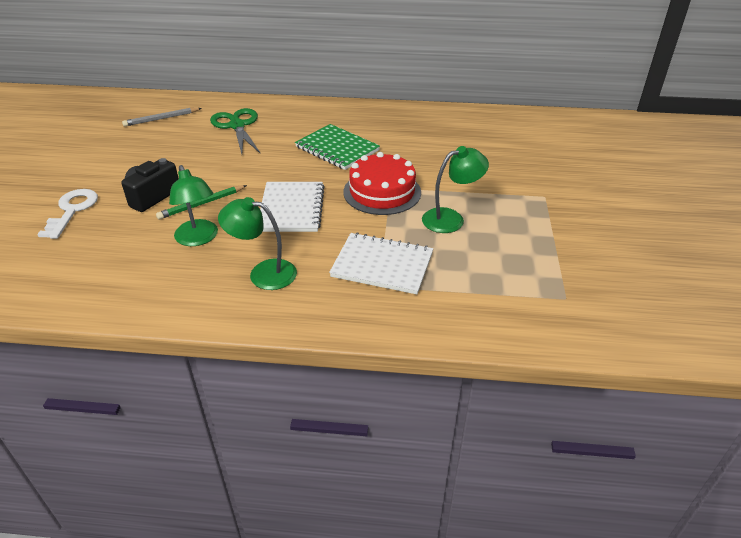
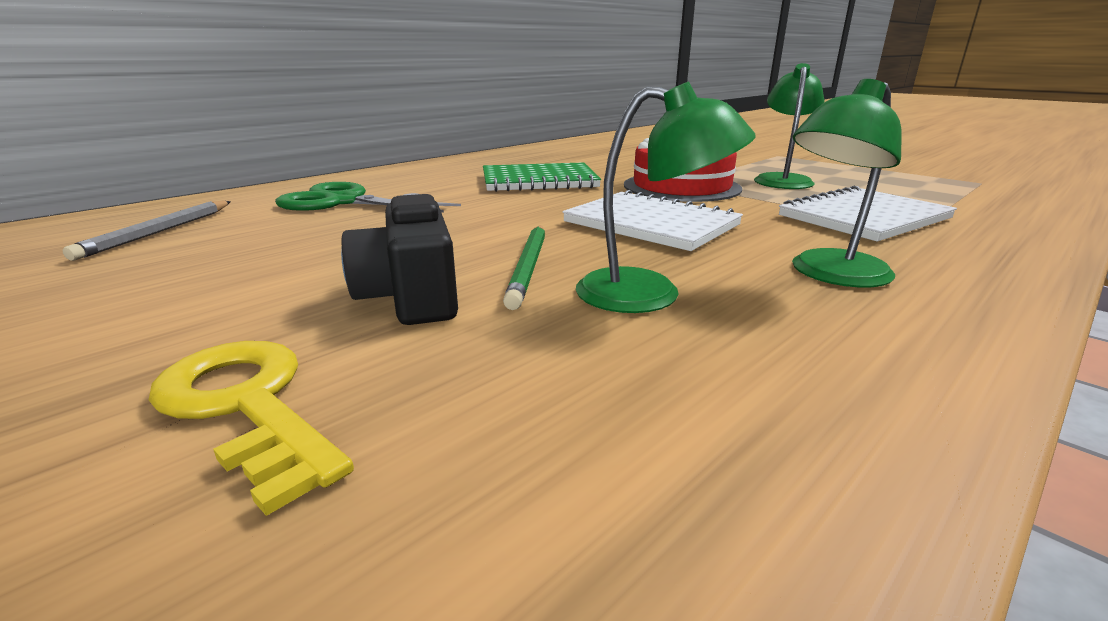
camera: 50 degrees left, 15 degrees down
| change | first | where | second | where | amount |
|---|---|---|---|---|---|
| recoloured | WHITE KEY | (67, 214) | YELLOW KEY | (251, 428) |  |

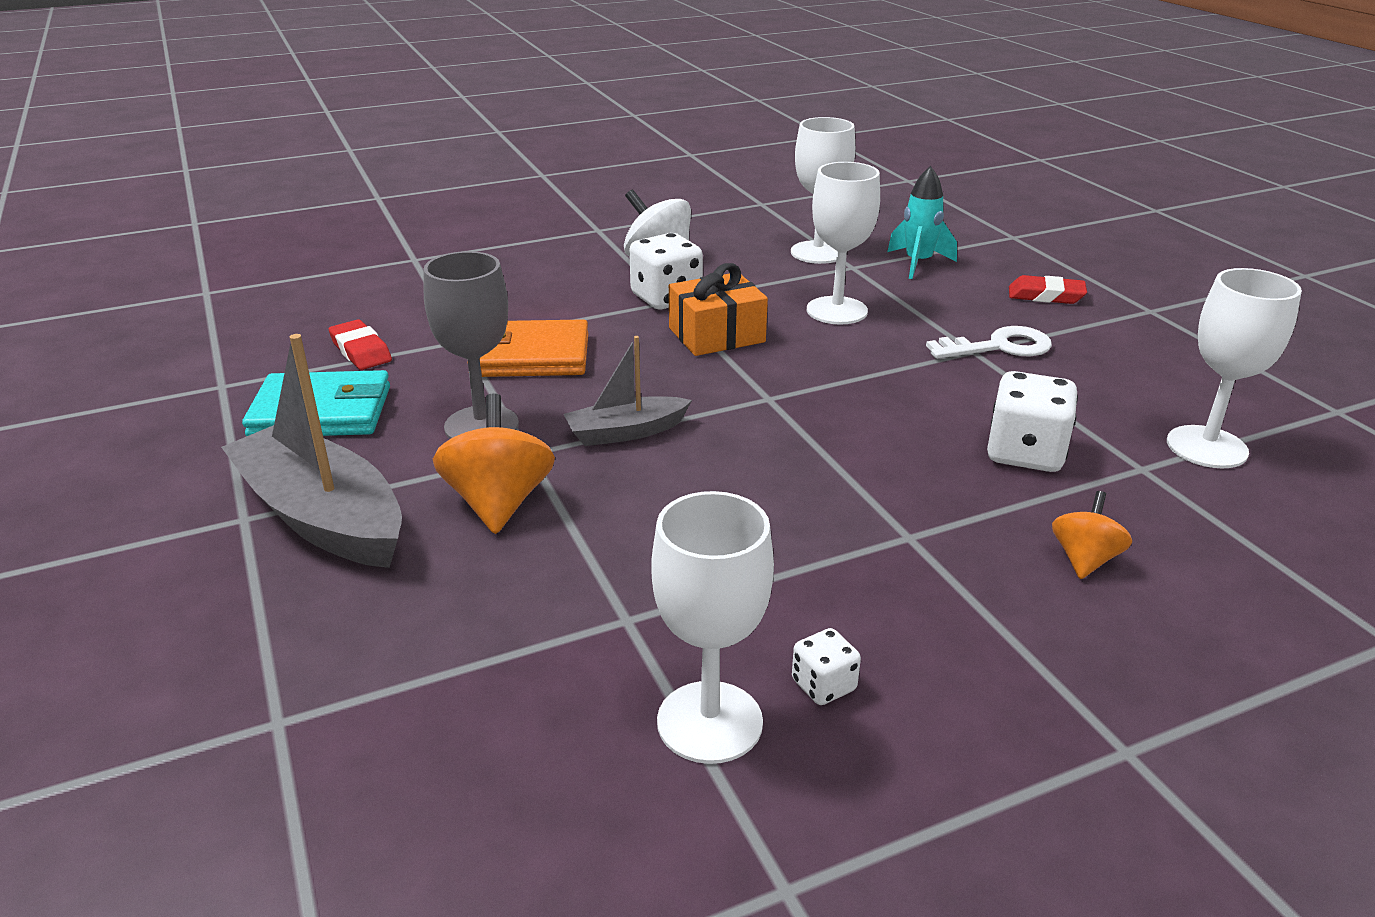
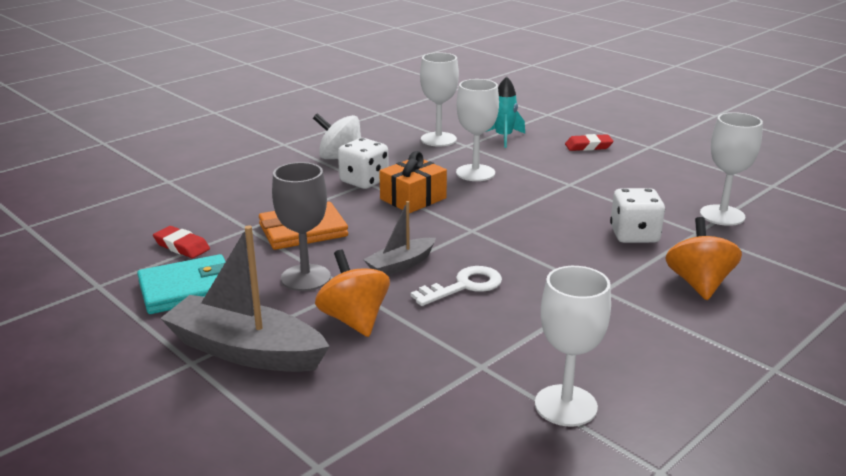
camera: 20 degrees left, 5 degrees down
| change | first | where | second | where | amount |
|---|---|---|---|---|---|
| moved | WHITE KEY | (989, 342) |  | (456, 286) |  |
| resized | ORANGE SPINNING TOP | (1092, 535) |  | (703, 258) | x1.67 |
| removed | WHITE DICE | (826, 666) |  |  |  |

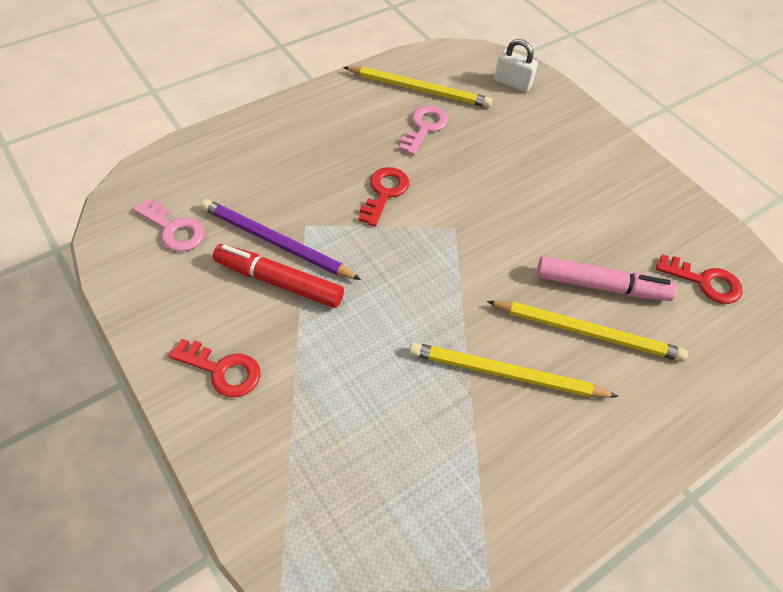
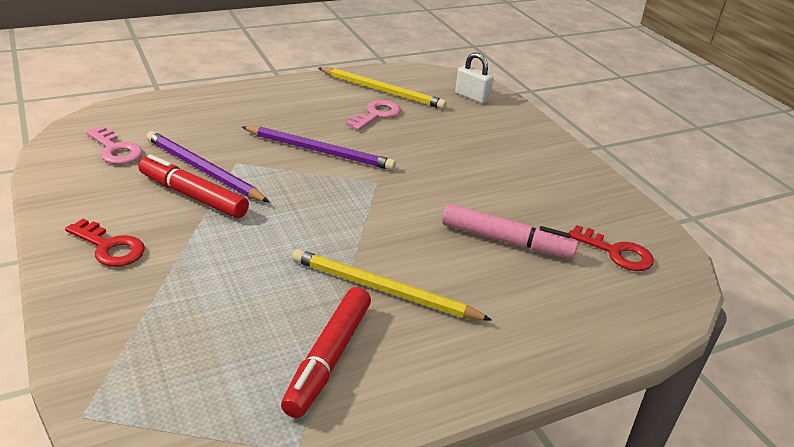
camera: 10 degrees right, 20 degrees down
| change | first | where | second | where | amount |
|---|---|---|---|---|---|
| replaced | RED KEY | (384, 197) | PURPLE PENCIL | (319, 148) |  |
| added |  |  | RED MARKER | (326, 352) |  |
| removed | YELLOW PENCIL | (587, 331) |  |  |  |

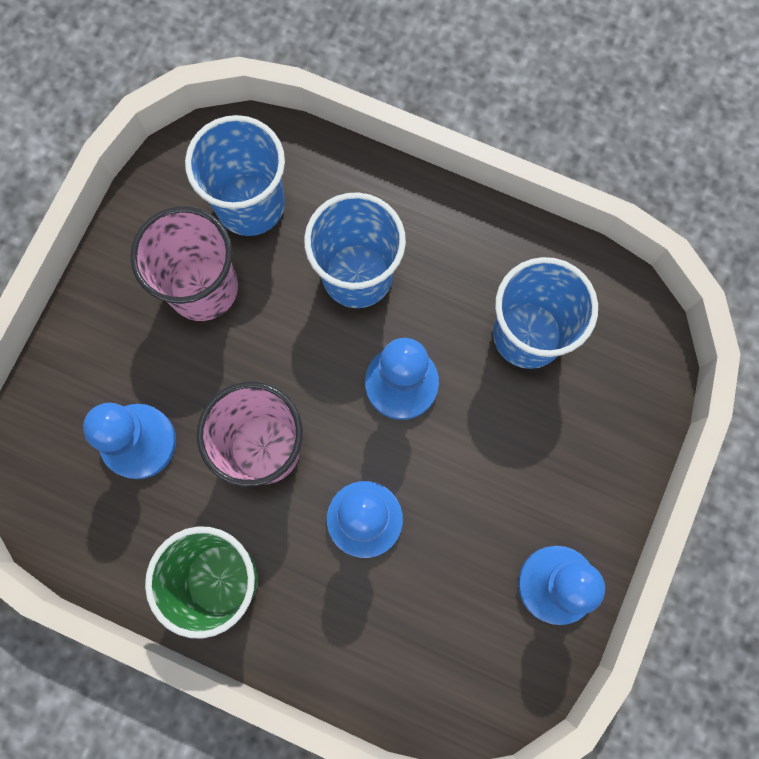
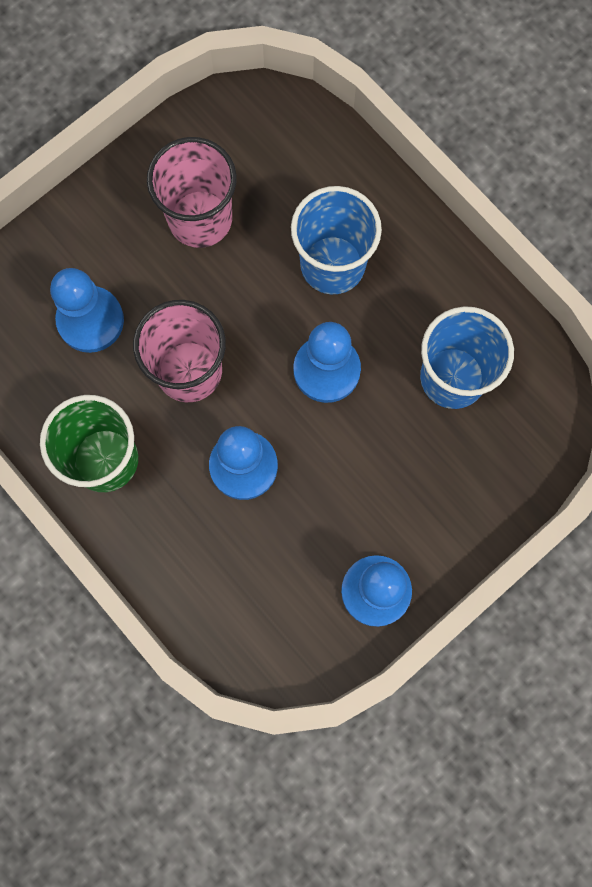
camera: 25 degrees right, 0 degrees up
| change | first | where | second | where | amount |
|---|---|---|---|---|---|
| removed | BLUE CUP | (235, 175) |  |  |  |

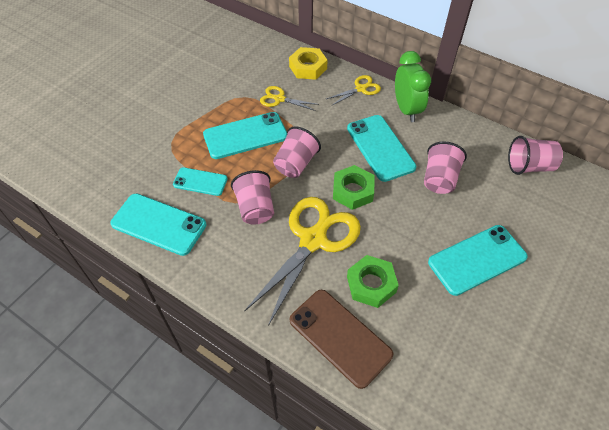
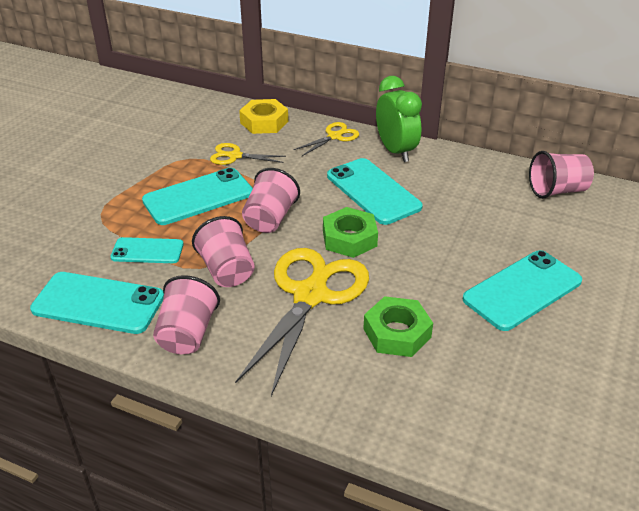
camera: 10 degrees left, 15 degrees down
| change | first | where | second | where | amount |
|---|---|---|---|---|---|
| moved | PINK CUP | (445, 167) |  | (186, 314) |  |
| removed | BROWN PHONE | (341, 339) |  |  |  |

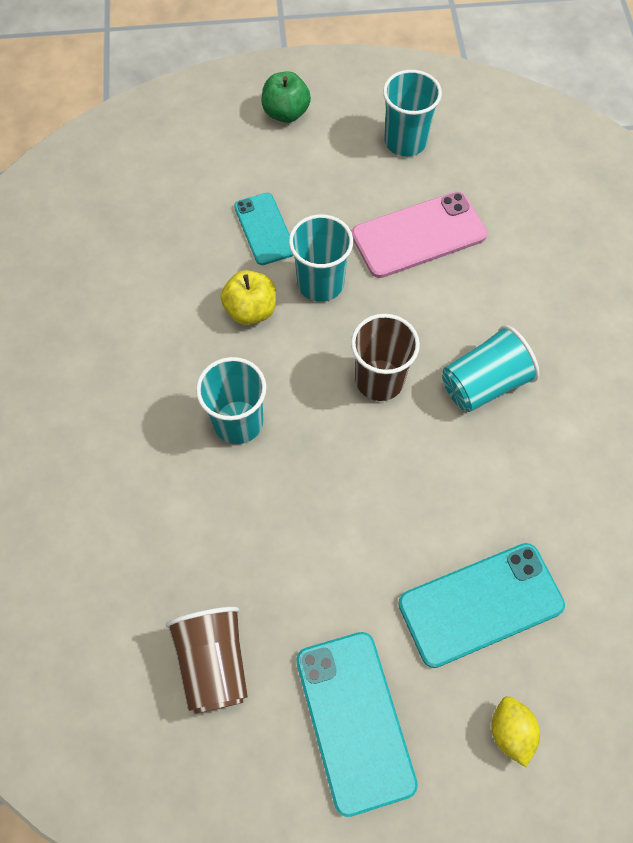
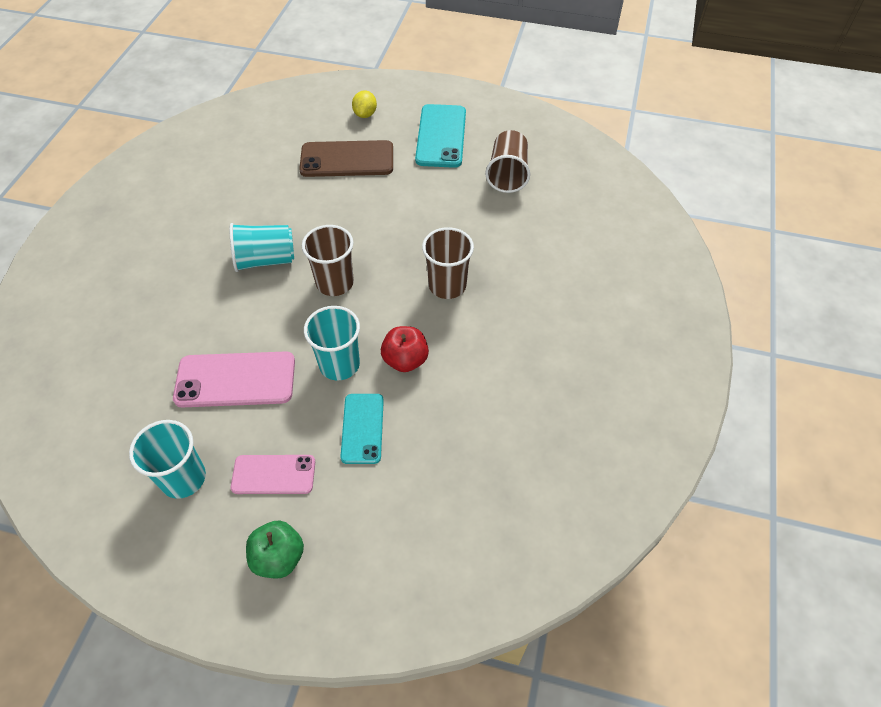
camera: 160 degrees left, 10 degrees down
| change | first | where | second | where | amount |
|---|---|---|---|---|---|
| added |  |  | PINK PHONE | (273, 474) |  |
| recoloured | TURQUOISE PHONE | (481, 605) | BROWN PHONE | (346, 158) |  |
| recoloured | YELLOW APPLE | (248, 297) | RED APPLE | (405, 349) |  |
| recoloured | TURQUOISE CUP | (231, 400) | BROWN CUP | (448, 263) |  |

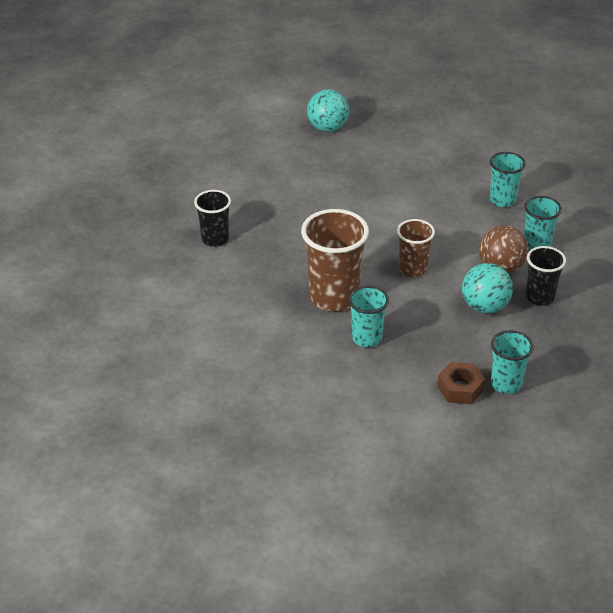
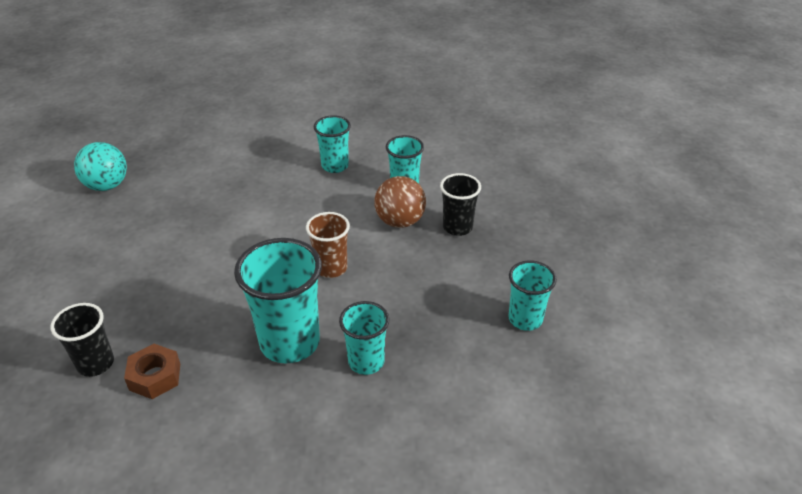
camera: 45 degrees left, 0 degrees up
| change | first | where | second | where | amount |
|---|---|---|---|---|---|
| moved | BROWN NUT | (461, 383) |  | (152, 371) |  |
| recoloured | BROWN CUP | (335, 260) | TURQUOISE CUP | (278, 300) |  |
| removed | TURQUOISE BALL | (487, 288) |  |  |  |

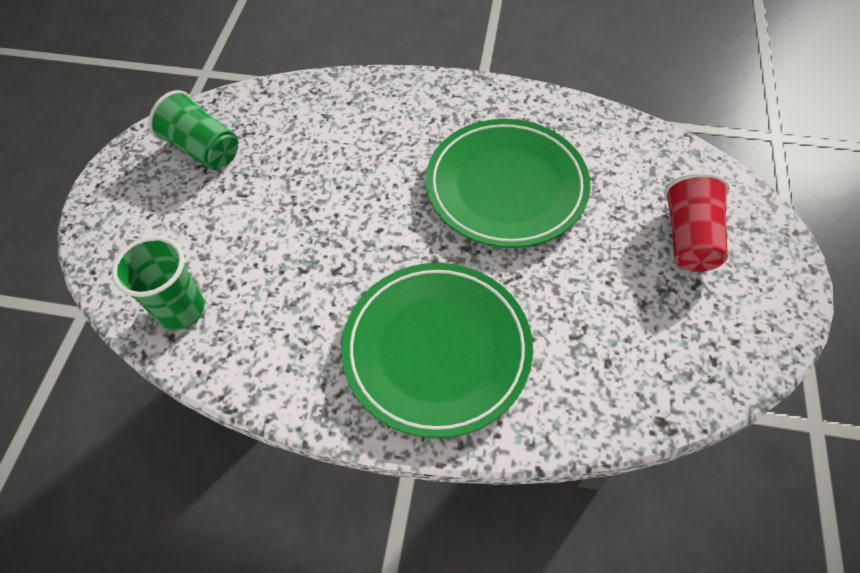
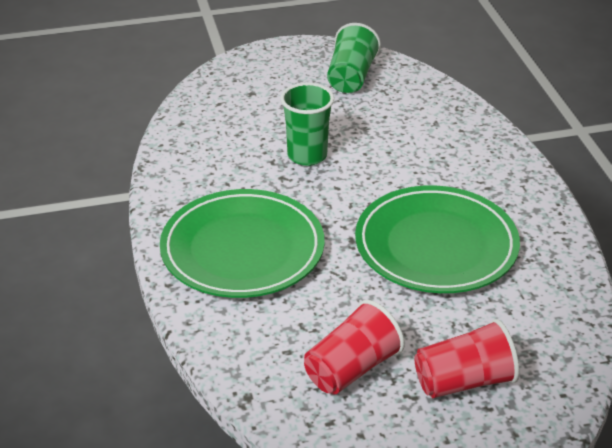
camera: 65 degrees right, 20 degrees down
| change | first | where | second | where | amount |
|---|---|---|---|---|---|
| moved | GREEN CUP | (158, 283) |  | (307, 124) |  |
| added |  |  | RED CUP | (354, 347) |  |

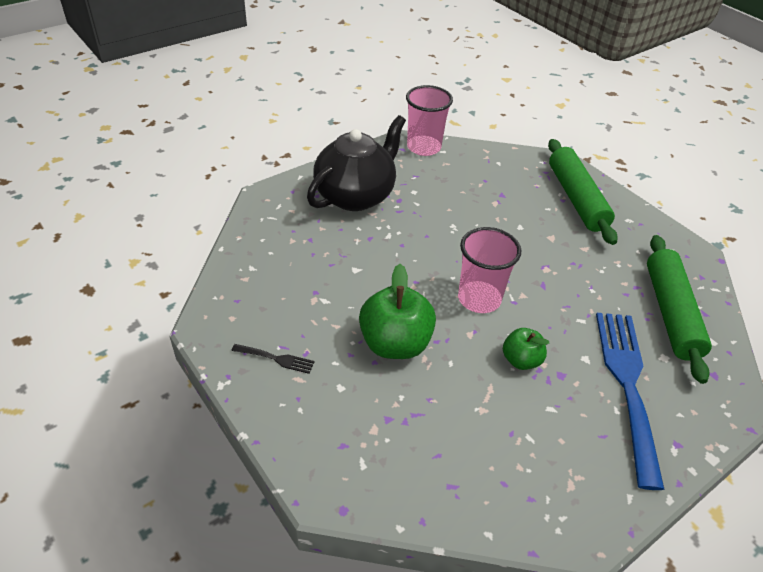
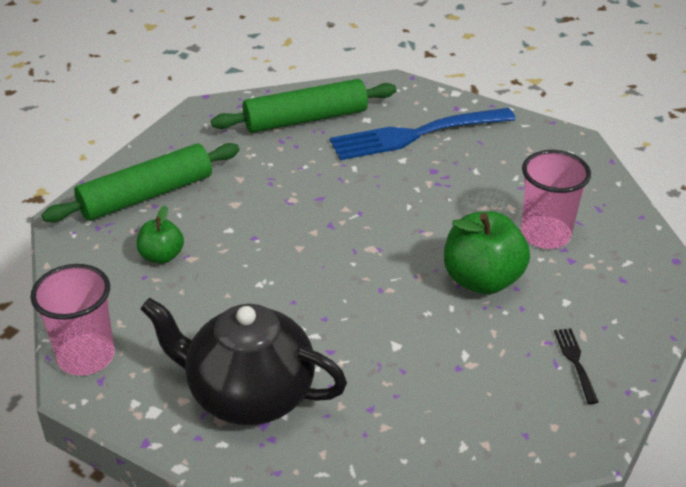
camera: 110 degrees left, 5 degrees down
| change | first | where | second | where | amount |
|---|---|---|---|---|---|
| moved | GREEN APPLE | (526, 349) |  | (160, 235) |  |
| moved | PINK CUP | (489, 270) |  | (556, 199) |  |

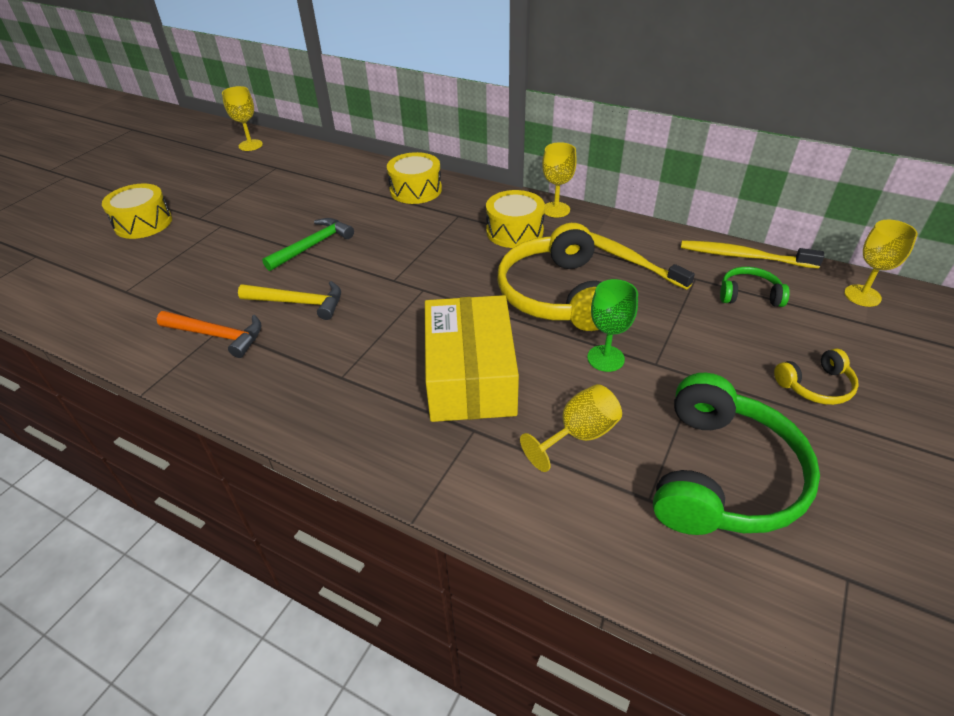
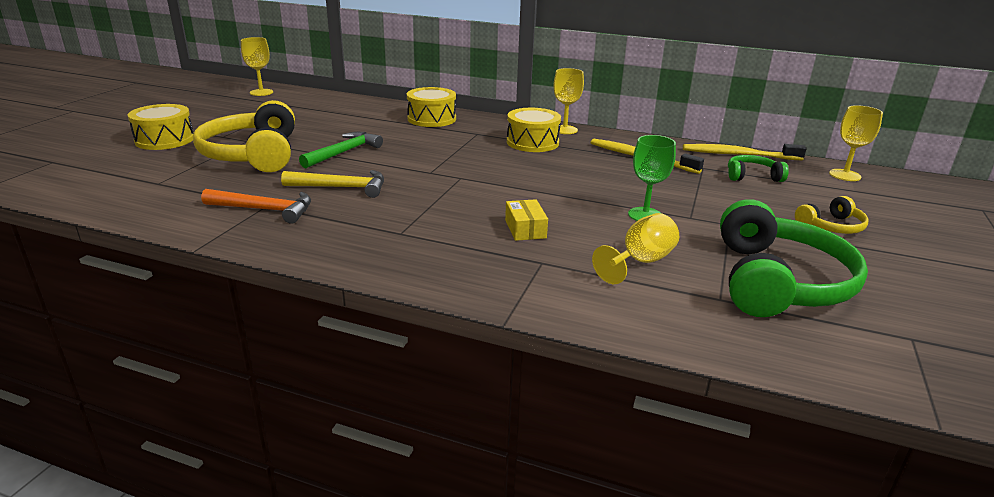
camera: 10 degrees left, 15 degrees down
| change | first | where | second | where | amount |
|---|---|---|---|---|---|
| moved | YELLOW HEADPHONES | (549, 277) |  | (244, 136) |  |
| resized | YELLOW BOX | (472, 358) |  | (526, 220) | x0.41 |

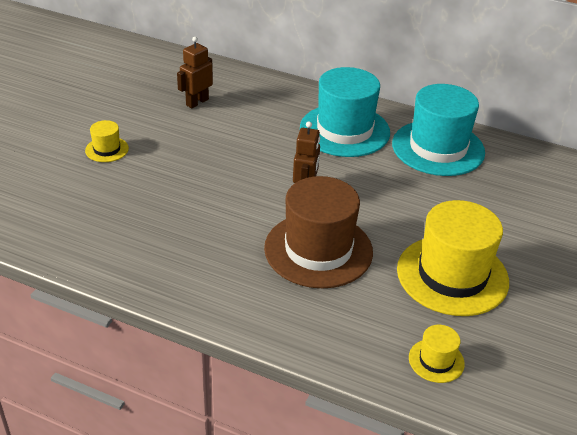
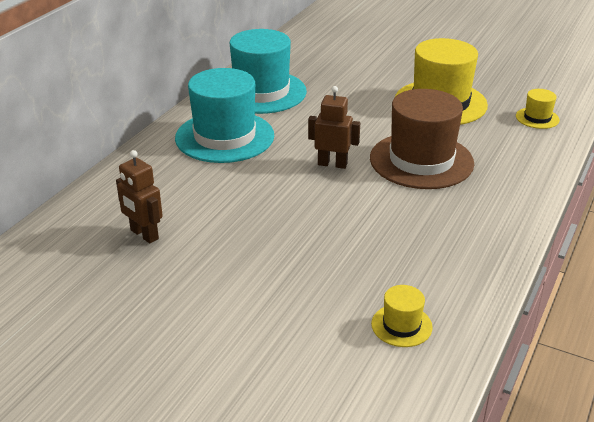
camera: 85 degrees left, 5 degrees down
| change | first | where | second | where | amount |
|---|---|---|---|---|---|
| moved | YELLOW HAT | (107, 141) |  | (402, 316) |  |

